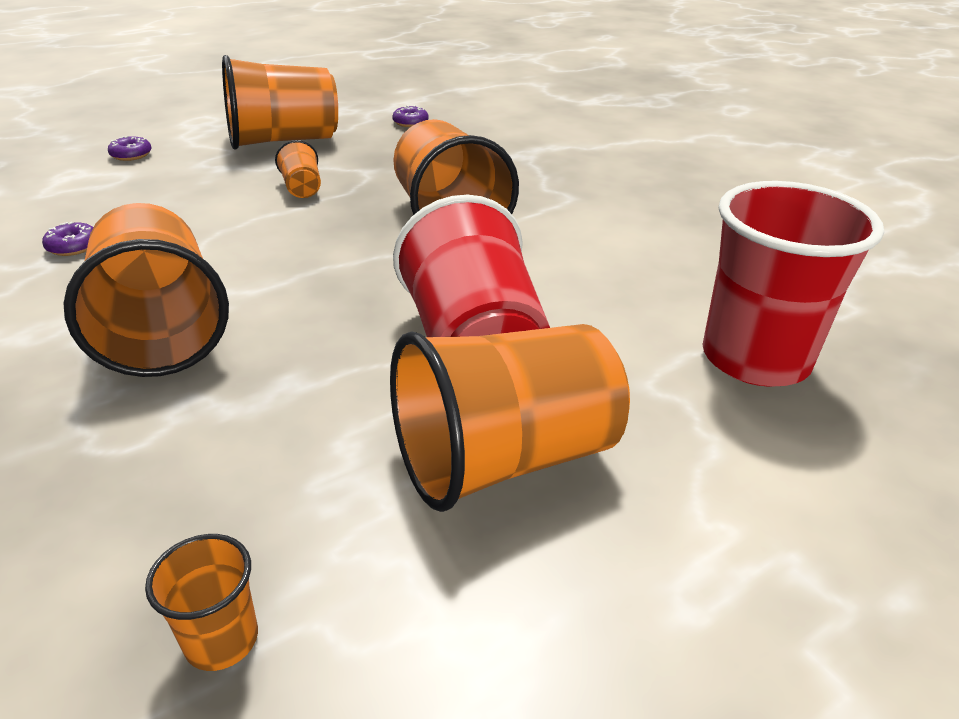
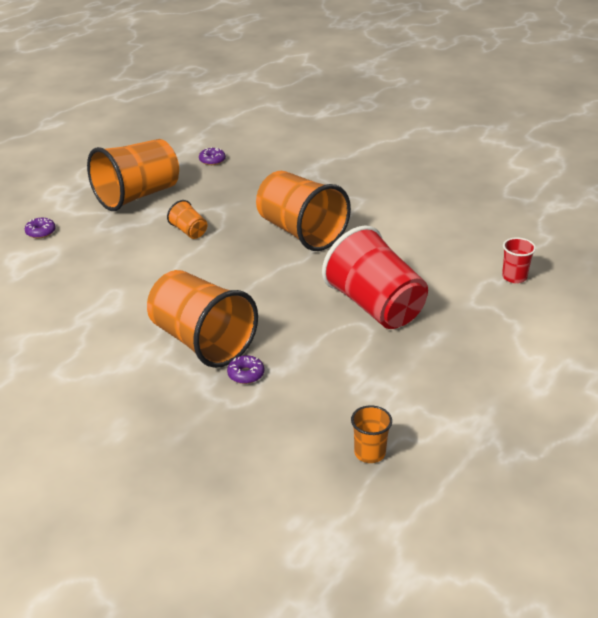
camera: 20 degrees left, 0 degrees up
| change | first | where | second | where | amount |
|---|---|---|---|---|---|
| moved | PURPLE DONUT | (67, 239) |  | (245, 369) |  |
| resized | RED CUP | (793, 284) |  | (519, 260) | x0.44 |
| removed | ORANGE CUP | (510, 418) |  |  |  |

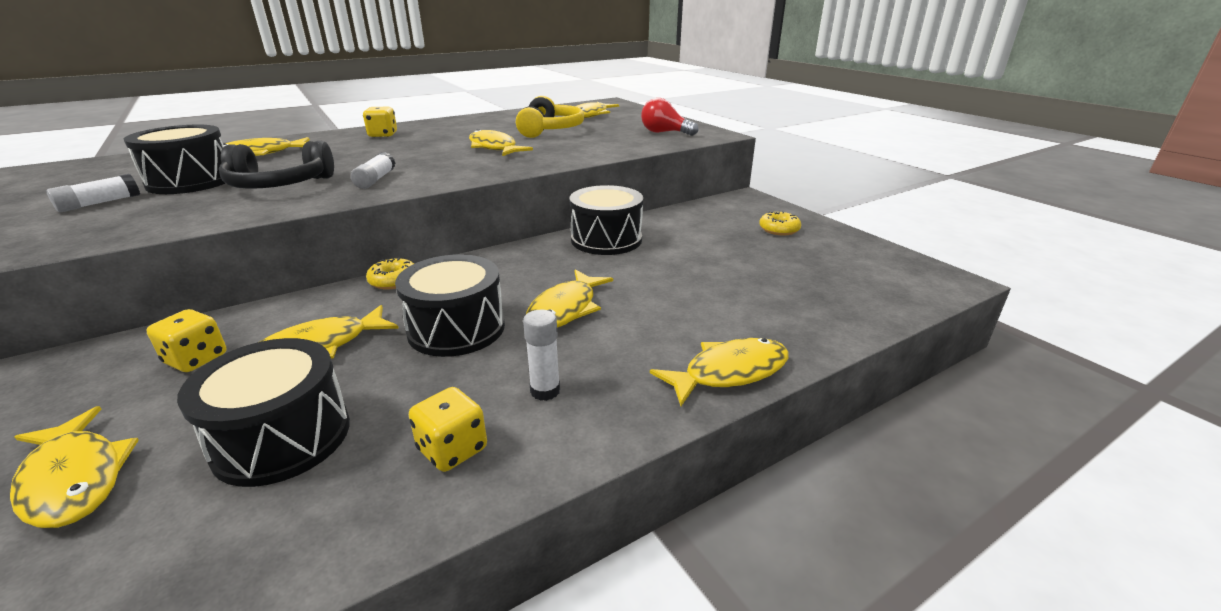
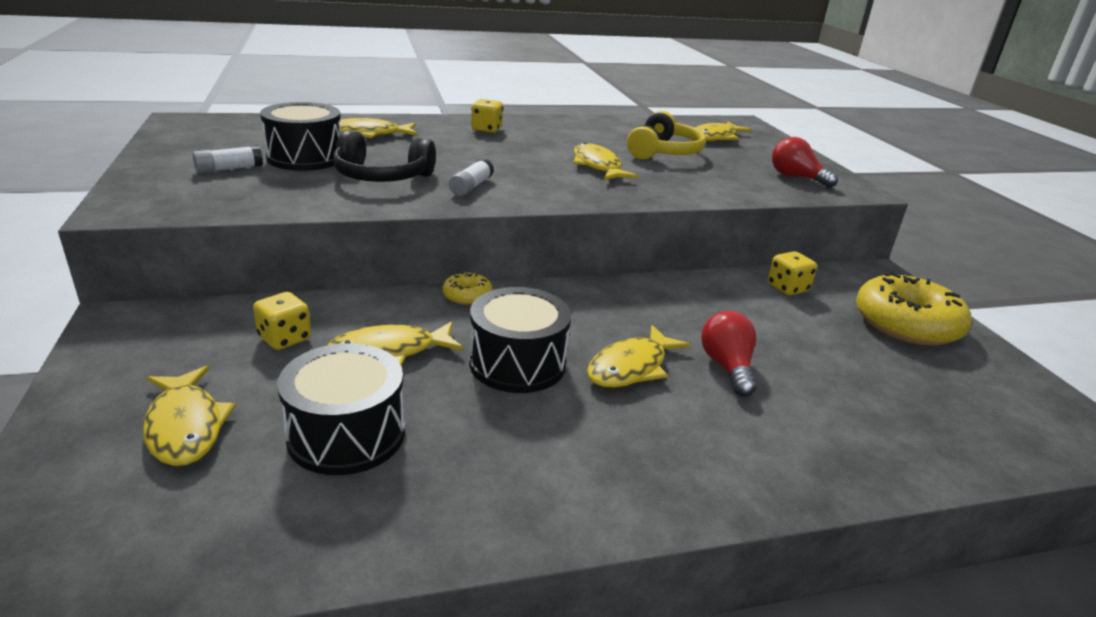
camera: 15 degrees right, 0 degrees up
| change | first | where | second | where | amount |
|---|---|---|---|---|---|
| added |  |  | RED LIGHT BULB | (729, 354) |  |
| moved | YELLOW DICE | (448, 429) |  | (792, 273) |  |
| resized | YELLOW DONUT | (780, 223) |  | (914, 309) | x2.16 |
| removed | WHITE GLUE STICK | (541, 355) |  |  |  |
| removed | BLACK DRUM | (606, 220) |  |  |  |
| removed | YELLOW FISH | (719, 372) |  |  |  |

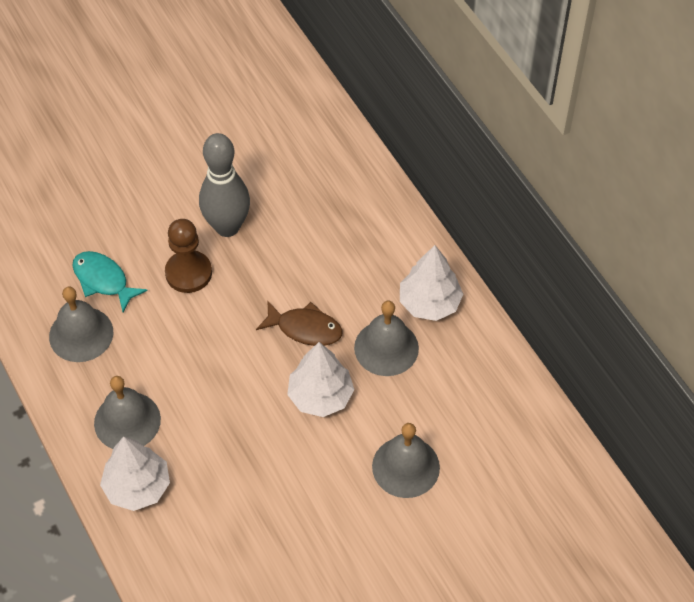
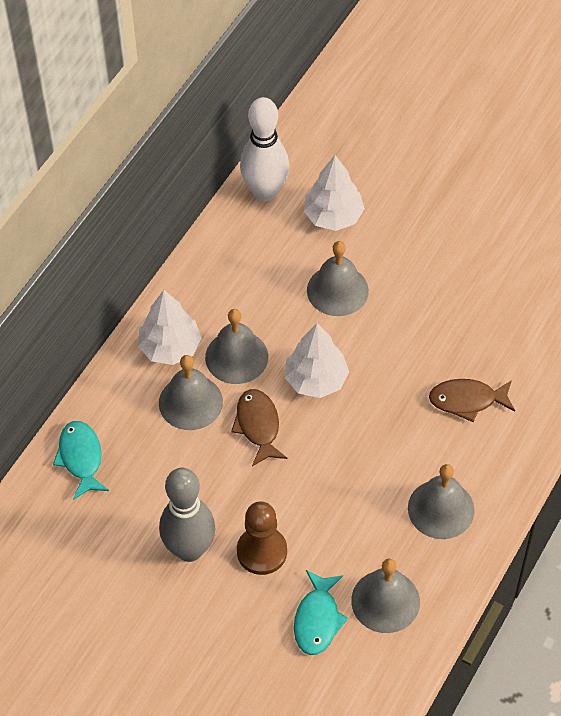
camera: 120 degrees left, 0 degrees up
| change | first | where | second | where | amount |
|---|---|---|---|---|---|
| added |  |  | TURQUOISE FISH | (81, 460) |  |
| added |  |  | GREY BELL | (191, 392) |  |
| added |  |  | WHITE BOWLING PIN | (264, 149) |  |
| moved | WHITE TREE | (135, 473) |  | (334, 193) |  |
| added |  |  | BROWN FISH | (472, 400) |  |

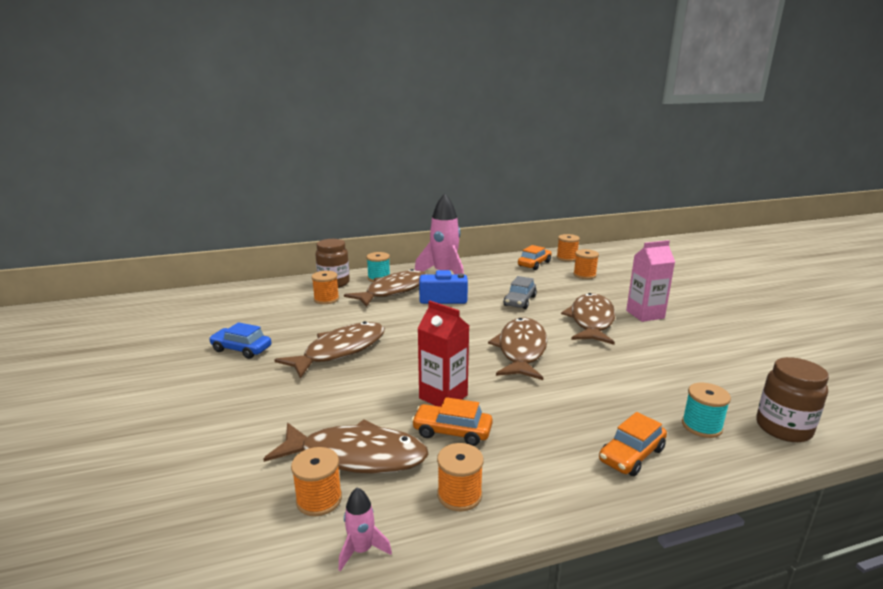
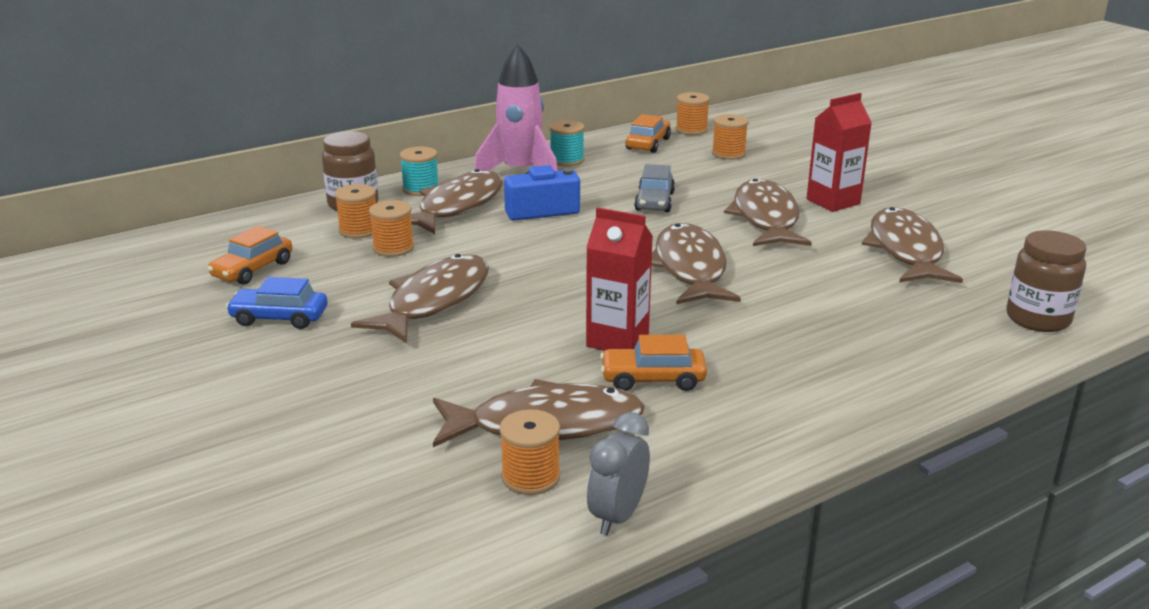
camera: 15 degrees left, 5 degrees up
| change | first | where | second | where | amount |
|---|---|---|---|---|---|
| moved | ORANGE CAR | (633, 444) |  | (249, 255) |  |
| moved | ORANGE SPOOL | (460, 477) |  | (391, 228) |  |
| moved | TURQUOISE SPOOL | (706, 410) |  | (567, 143) |  |
| replaced | PINK ROCKET | (365, 529) | GREY CLOCK | (618, 473) |  |
| recoloured | PINK CARTON | (650, 281) | RED CARTON | (839, 152) |  |
| added |  |  | BROWN FISH | (912, 245) |  |

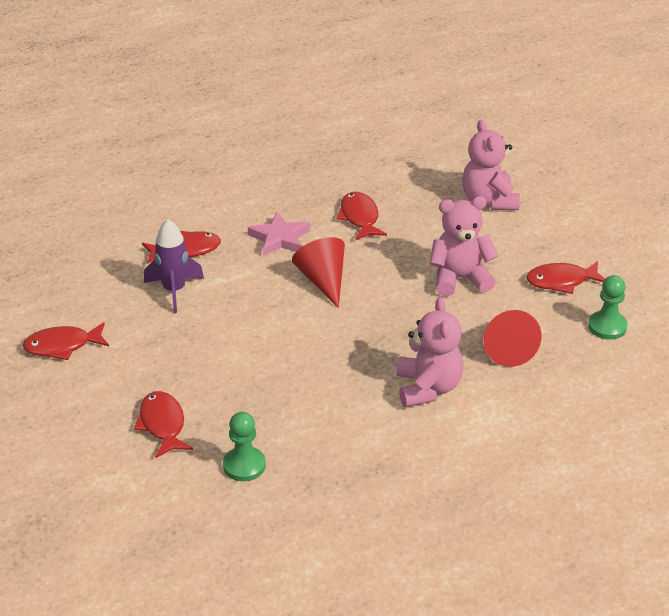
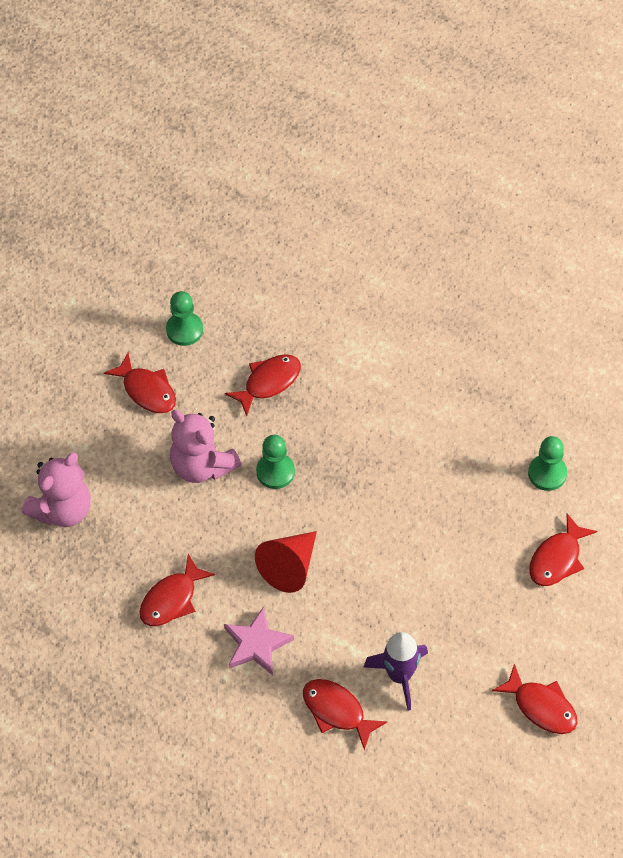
camera: 125 degrees left, 20 degrees up
| change | first | where | second | where | amount |
|---|---|---|---|---|---|
| replaced | RED CONE | (512, 338) | RED FISH | (263, 385) |  |
| added |  |  | GREEN PAWN | (275, 462) |  |
| removed | PINK TEDDY BEAR | (430, 352) |  |  |  |

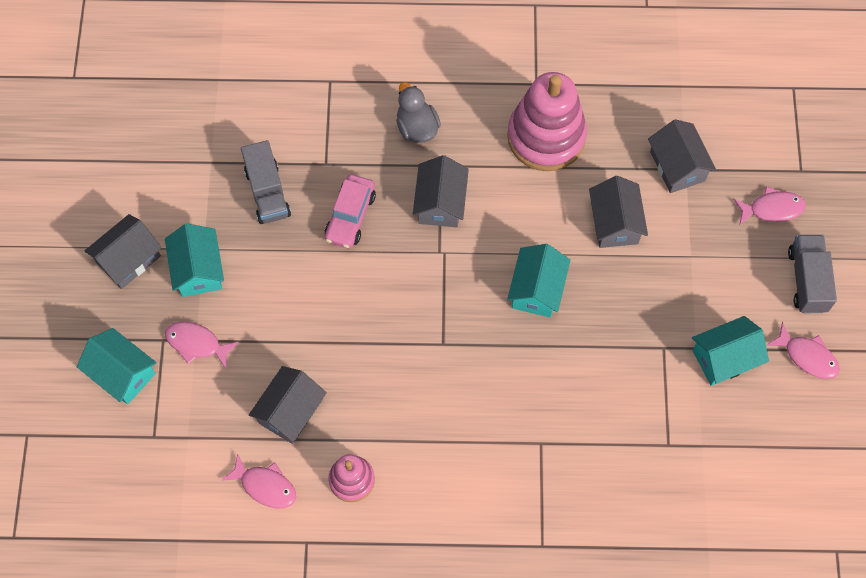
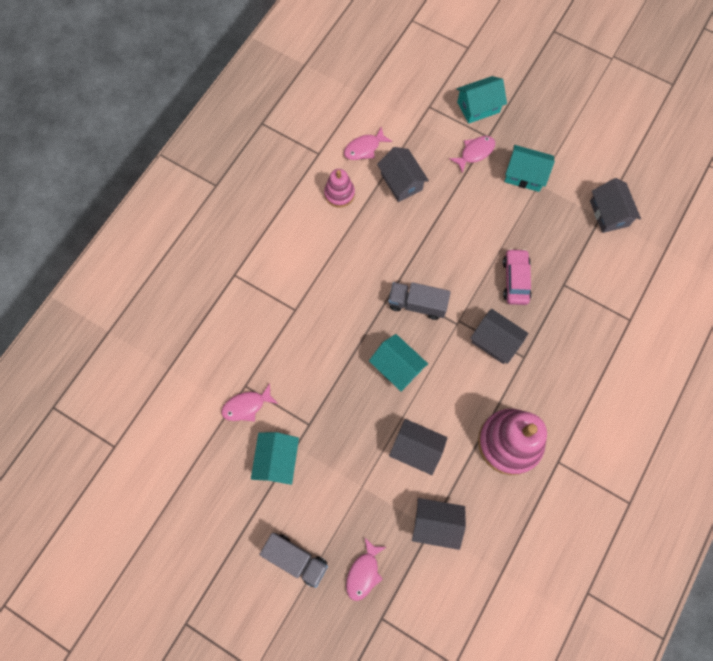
camera: 120 degrees right, 5 degrees up
| change | first | where | second | where | amount |
|---|---|---|---|---|---|
| moved | PINK FISH | (803, 350) |  | (249, 402) |  |
| moved | GREY TRUCK | (266, 182) |  | (419, 301) |  |
| turned | PINK CAR | (350, 211) |  | (517, 276) | 45 degrees clockwise |
| moved | GREY HOUSE | (123, 251) |  | (615, 205) |  |
| removed | GREY DUCK | (418, 112) |  |  |  |

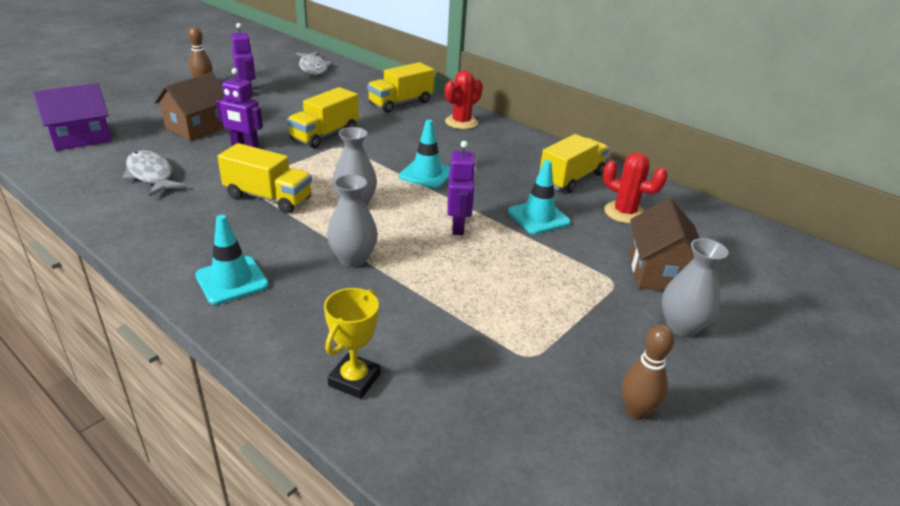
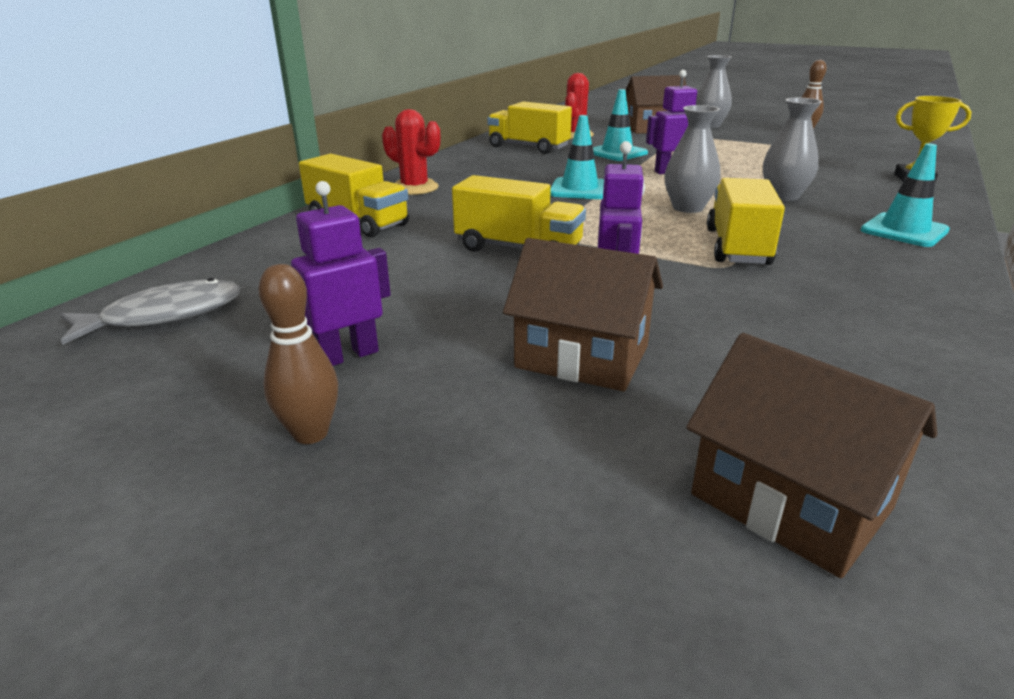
camera: 100 degrees left, 5 degrees down
| change | first | where | second | where | amount |
|---|---|---|---|---|---|
| recoloured | PURPLE HOUSE | (72, 117) | BROWN HOUSE | (811, 455) |  |
| removed | GREY FISH | (154, 173) |  |  |  |

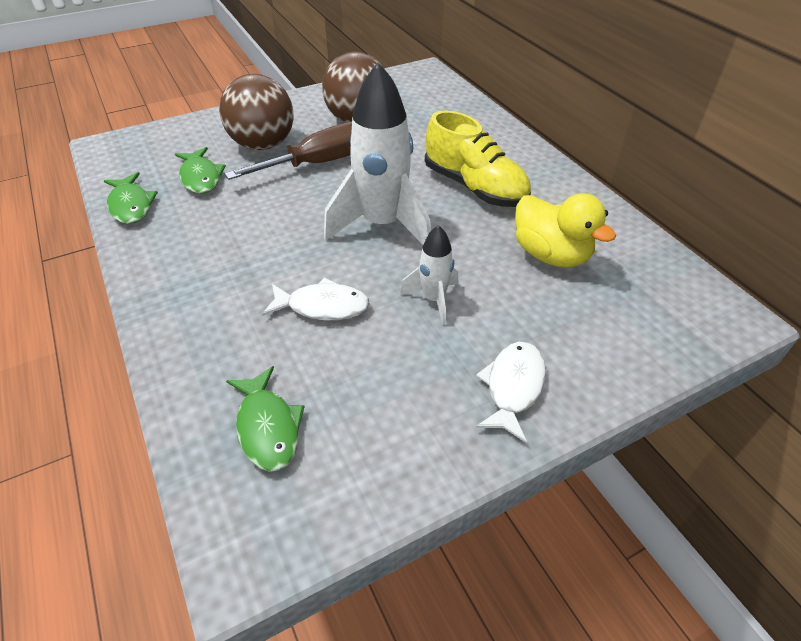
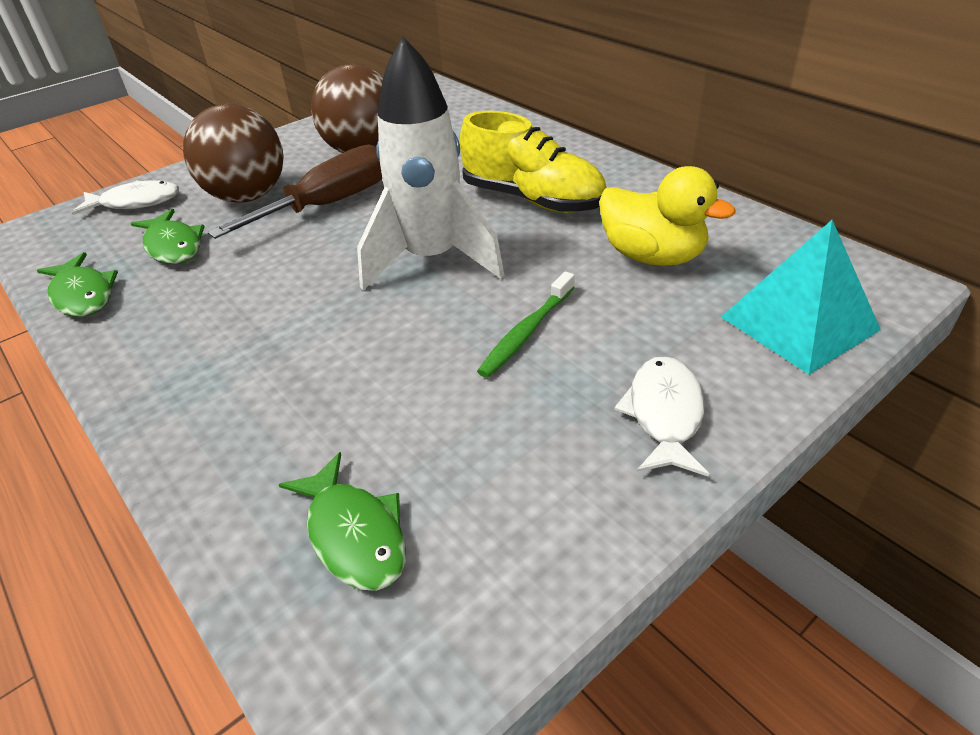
camera: 10 degrees left, 5 degrees down
| change | first | where | second | where | amount |
|---|---|---|---|---|---|
| moved | WHITE FISH | (316, 299) |  | (125, 197) |  |
| replaced | WHITE ROCKET | (429, 275) | GREEN TOOTHBRUSH | (526, 324) |  |
| added |  |  | TURQUOISE PYRAMID | (801, 297) |  |

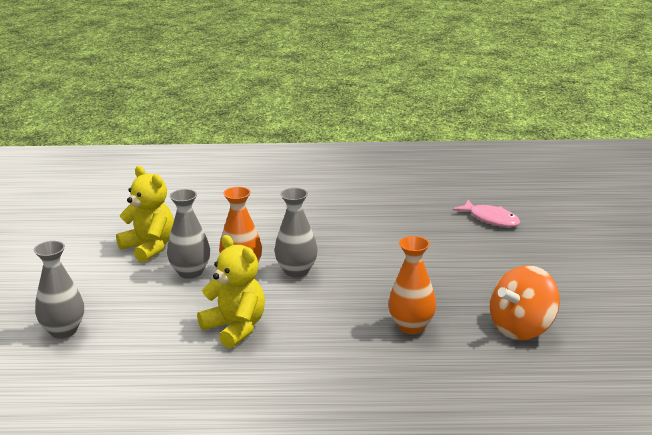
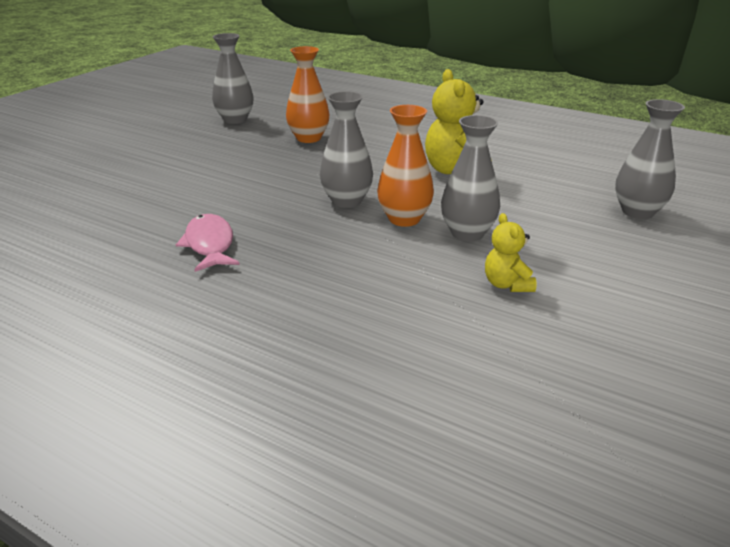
camera: 150 degrees left, 5 degrees up
| change | first | where | second | where | amount |
|---|---|---|---|---|---|
| moved | PINK FISH | (486, 213) |  | (208, 243) |  |
| replaced | ORANGE SPINNING TOP | (525, 302) | GREY VASE | (232, 78) |  |
| resized | YELLOW TEDDY BEAR | (145, 214) |  | (511, 252) | x0.56 |

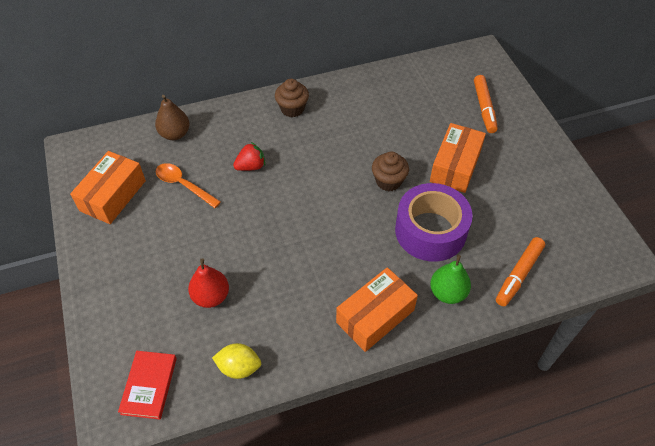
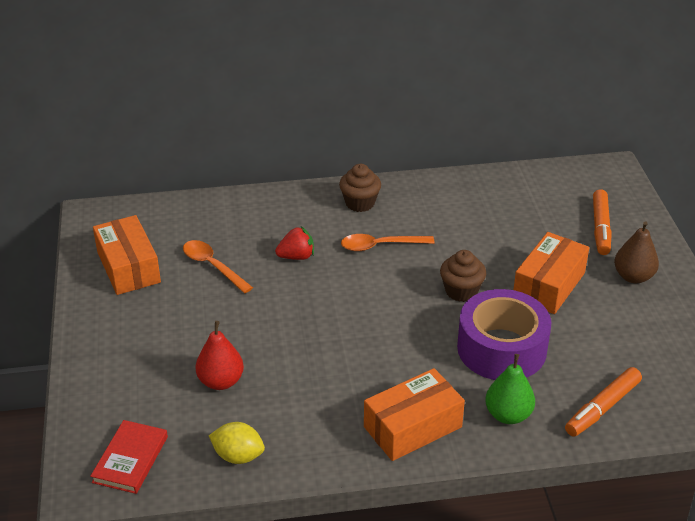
camera: 10 degrees right, 15 degrees down
| change | first | where | second | where | amount |
|---|---|---|---|---|---|
| turned | ORANGE BOX | (108, 187) |  | (127, 255) | 60 degrees counterclockwise |
| added |  |  | ORANGE SPOON | (388, 242) |  |
| moved | BROWN PEAR | (172, 117) |  | (636, 252) |  |

